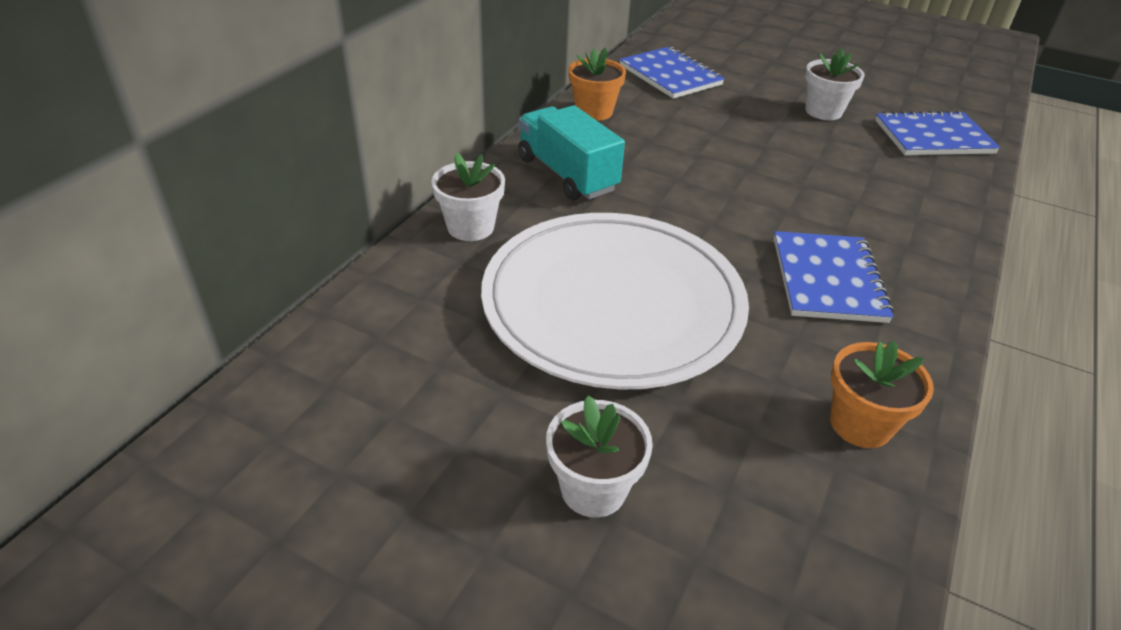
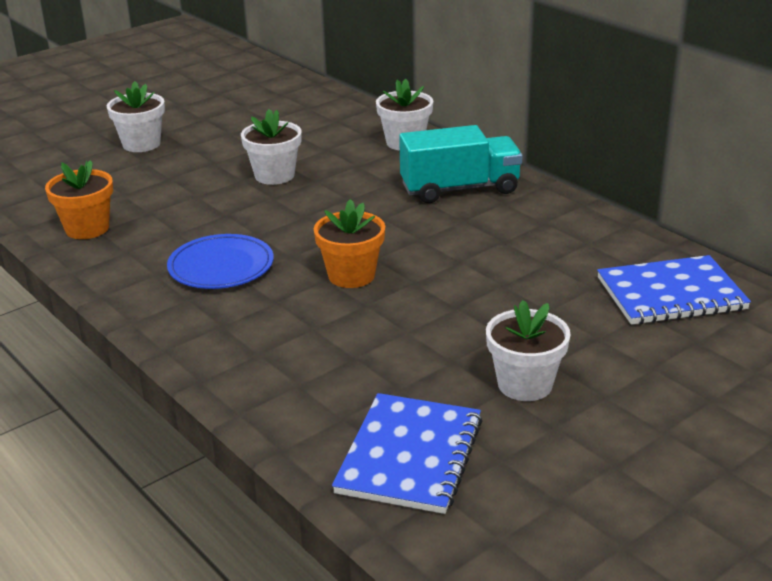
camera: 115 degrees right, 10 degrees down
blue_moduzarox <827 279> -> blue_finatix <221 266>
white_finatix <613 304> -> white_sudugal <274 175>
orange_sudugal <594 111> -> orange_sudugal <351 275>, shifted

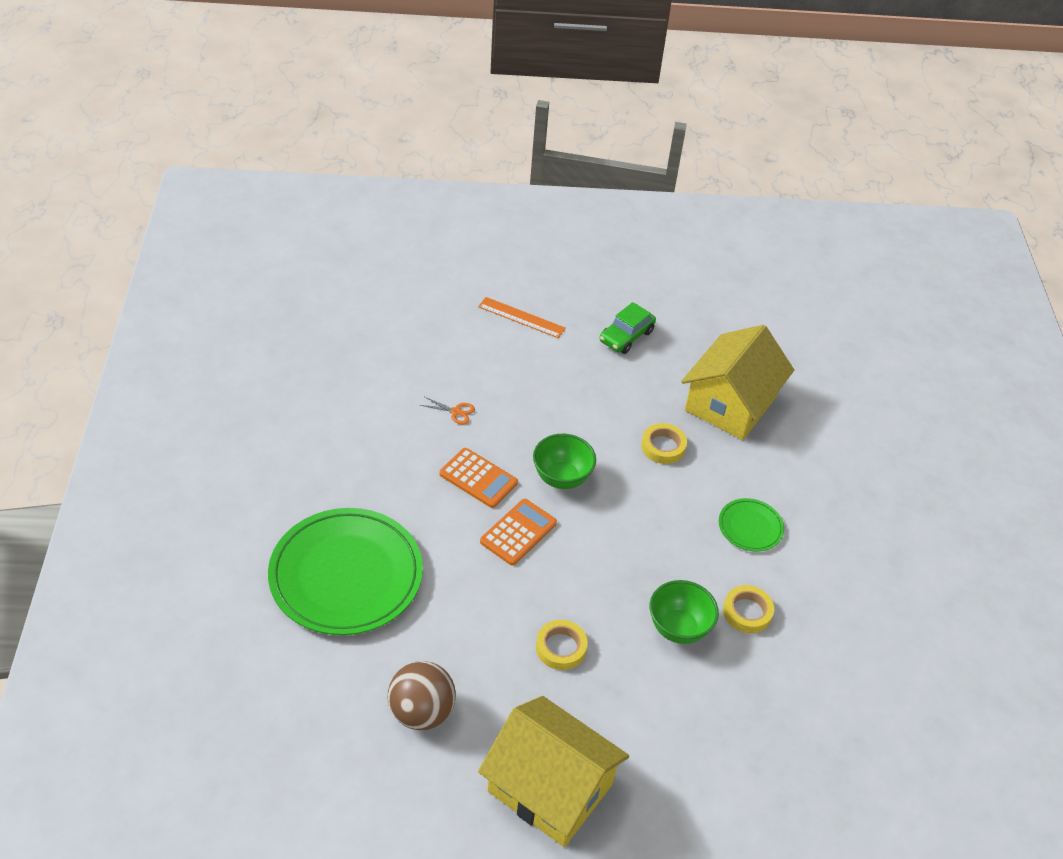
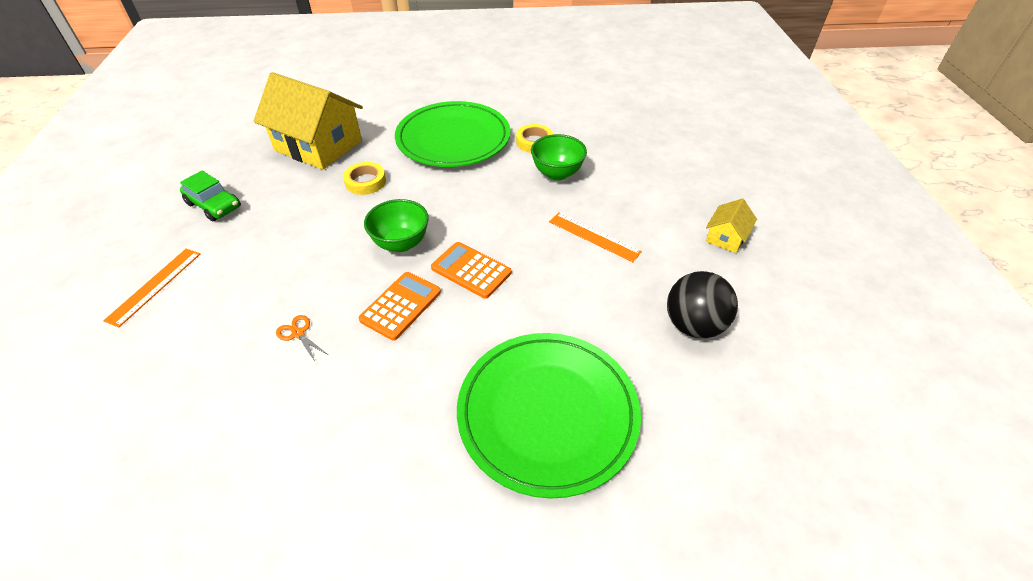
camera: 90 degrees left, 0 degrees up
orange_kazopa <456 412> -> orange_kazopa <298 333>, 60 degrees counterclockwise
green_finatix <750 527> -> green_finatix <453 139>, x2.20
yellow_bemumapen <561 648> -> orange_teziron <594 236>
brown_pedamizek <421 712> -> black_pedamizek <693 325>
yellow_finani <550 787> -> yellow_finani <726 237>, x0.45

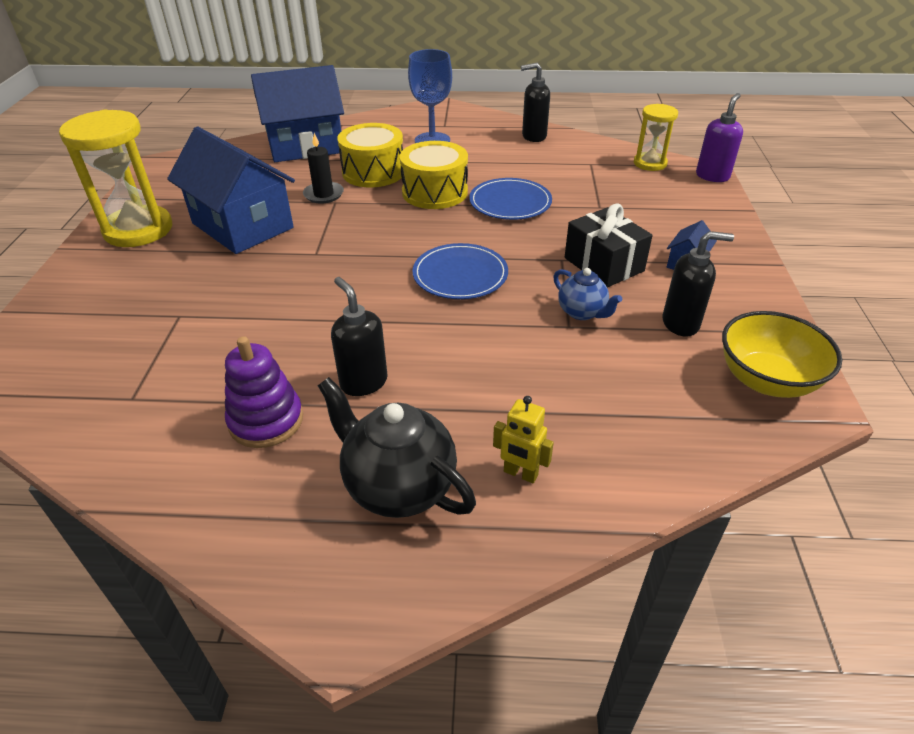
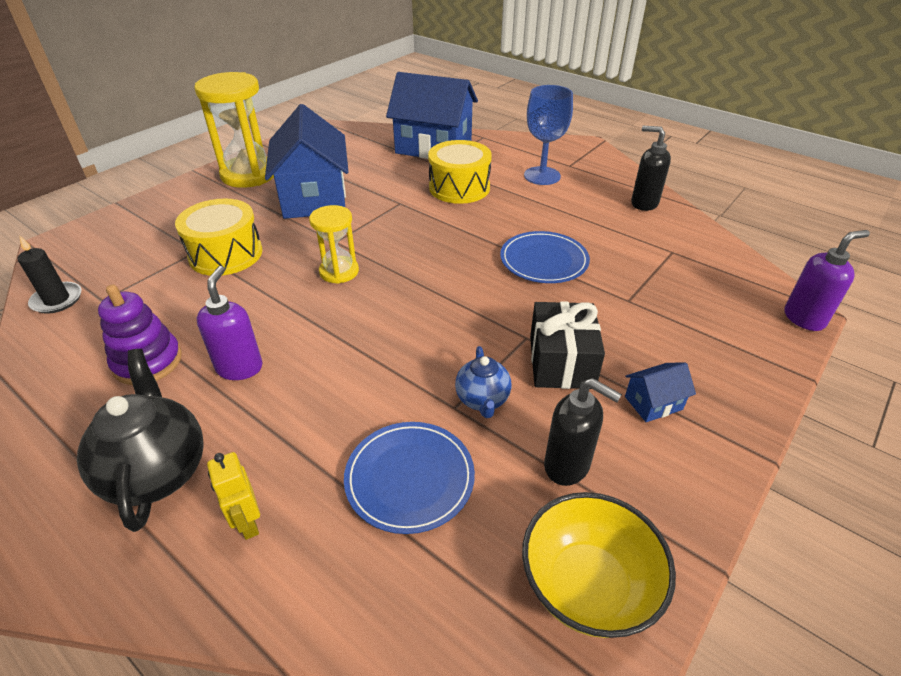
camera: 35 degrees right, 0 degrees up
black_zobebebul <323 194> -> black_zobebebul <57 300>, shifted
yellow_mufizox <435 192> -> yellow_mufizox <226 254>, shifted
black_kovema <363 382> -> purple_kovema <240 367>
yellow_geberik <650 163> -> yellow_geberik <339 271>, shifted
blue_finatix <460 275> -> blue_finatix <409 478>, shifted

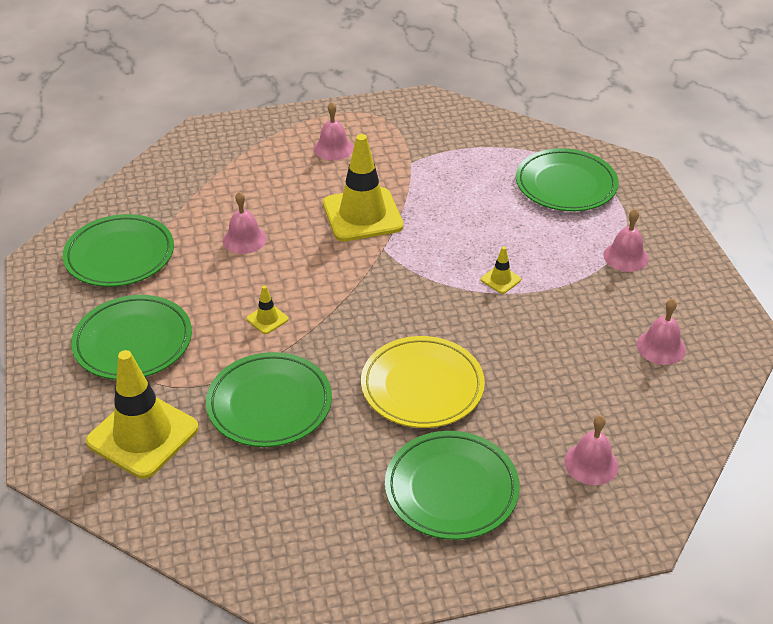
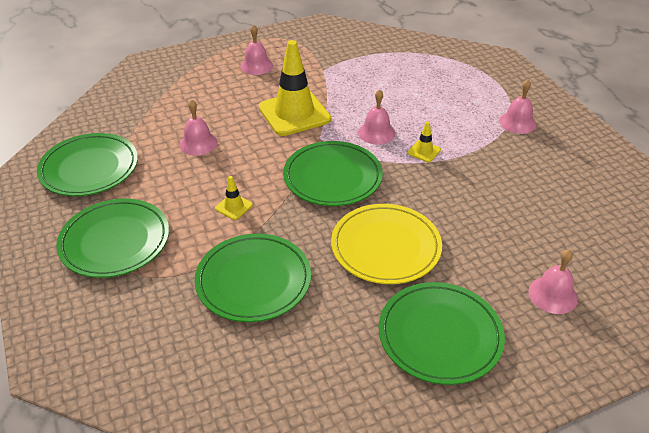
camera: 10 degrees left, 0 degrees up
green_finatix <566 185> -> green_finatix <332 177>, shifted
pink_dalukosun <661 347> -> pink_dalukosun <376 133>, shifted
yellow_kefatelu <143 435> -> none

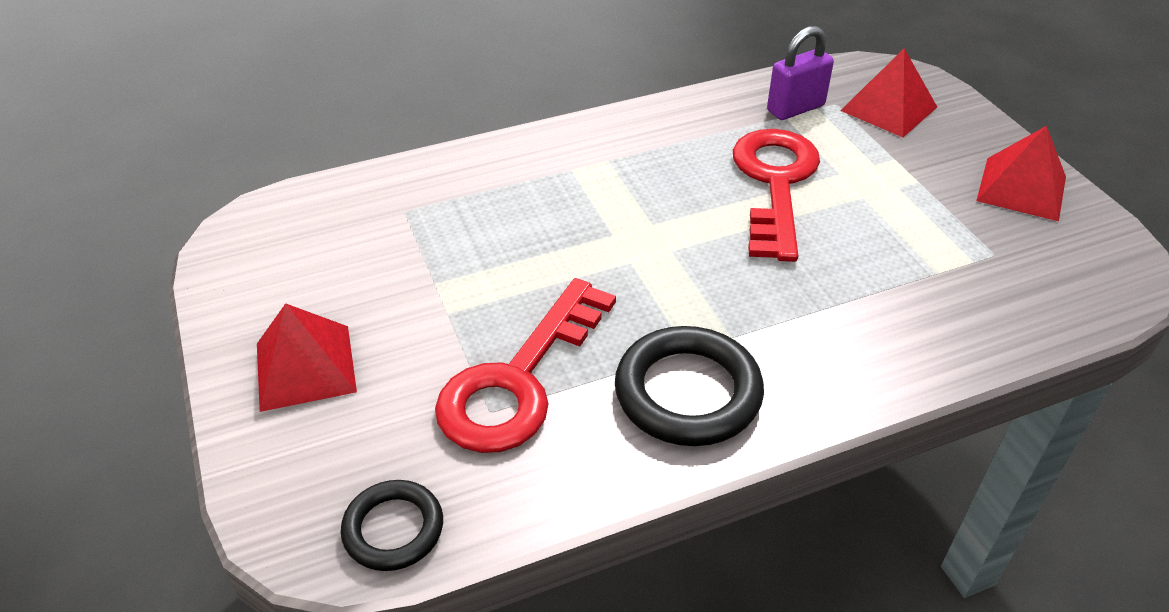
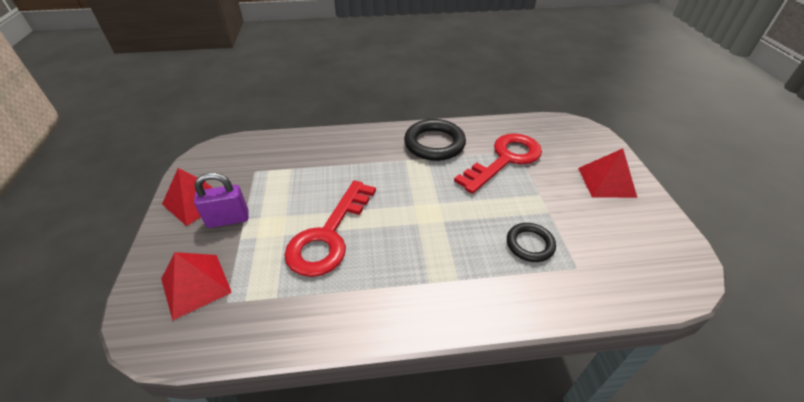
camera: 165 degrees left, 0 degrees up
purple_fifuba <795 108> -> purple_fifuba <228 219>, shifted
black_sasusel <393 529> -> black_sasusel <530 244>, shifted

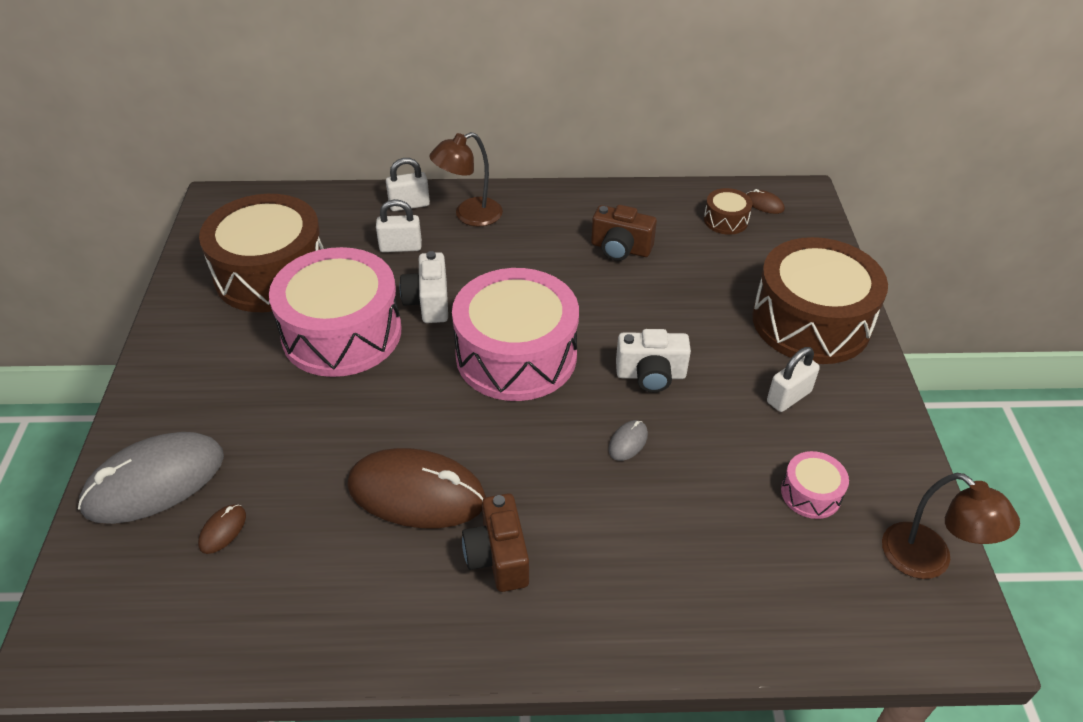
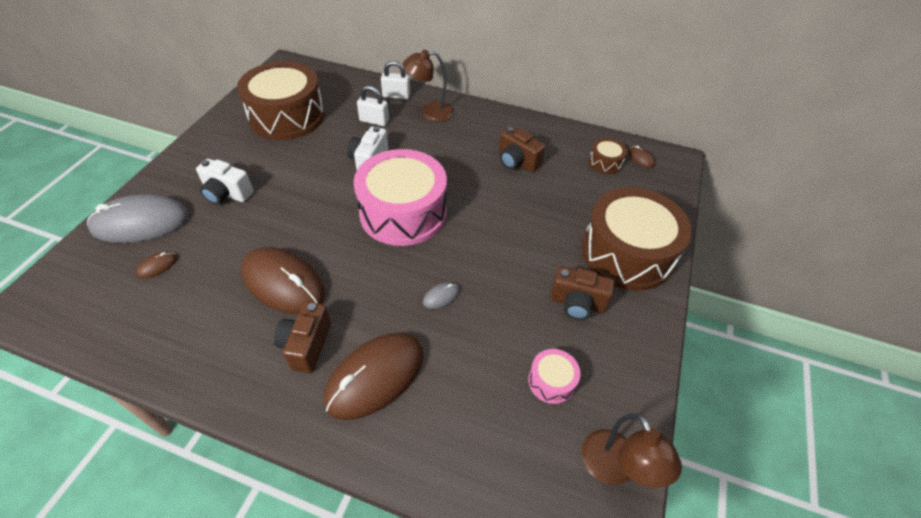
camera: 20 degrees right, 5 degrees up
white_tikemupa <651 375> -> white_tikemupa <227 194>, shifted
none -> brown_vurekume <375 376>
white_fifuba <788 397> -> brown_tikemupa <577 303>
pink_mufizox <342 333> -> none

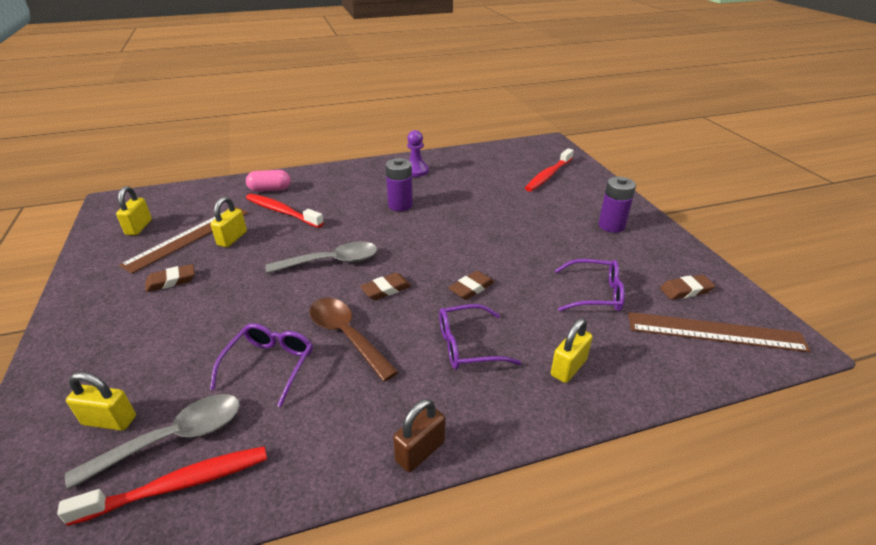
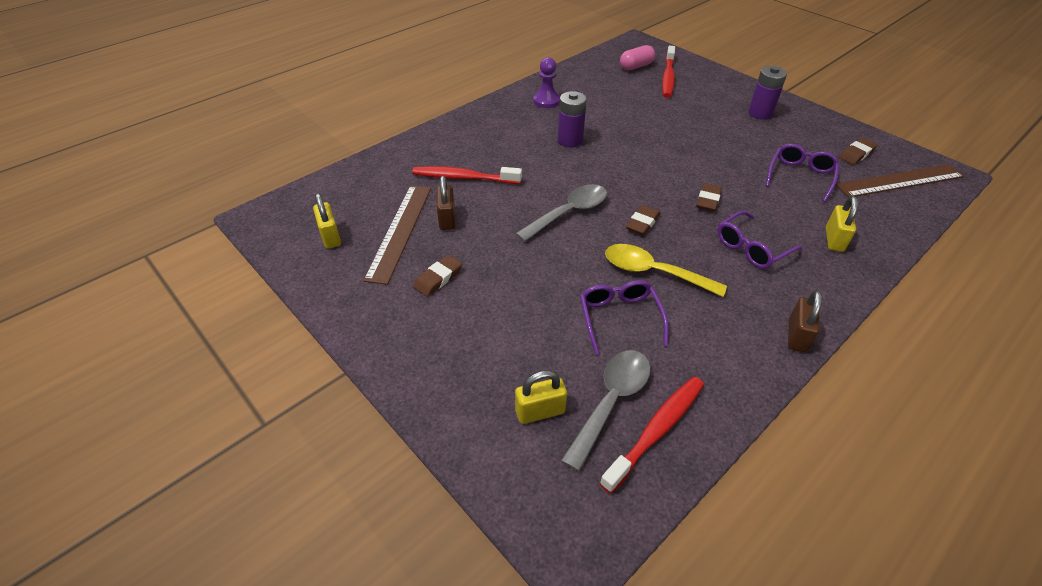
camera: 25 degrees left, 10 degrees up
yellow_fifuba <232 238> -> brown_fifuba <447 219>
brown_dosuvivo <346 335> -> yellow_dosuvivo <653 272>
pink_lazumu <270 189> -> pink_lazumu <636 66>, shifted
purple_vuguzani <595 294> -> purple_vuguzani <800 176>, 45 degrees counterclockwise

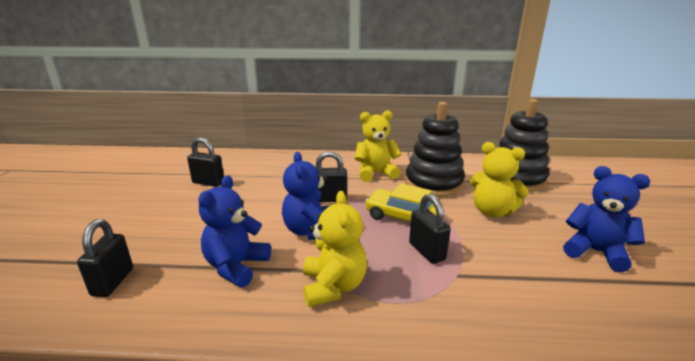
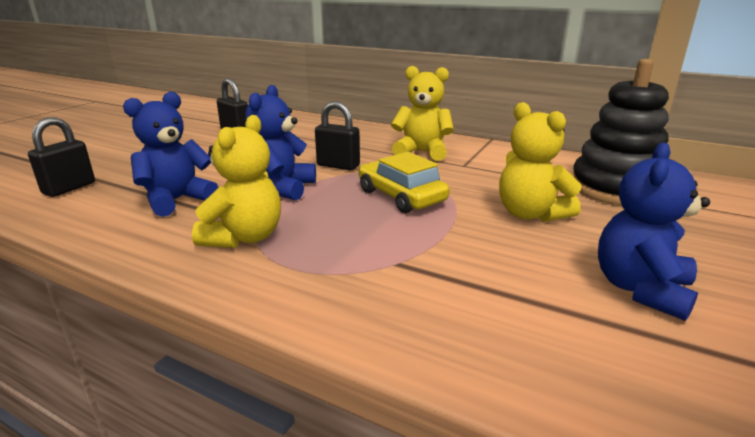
camera: 25 degrees right, 0 degrees up
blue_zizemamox <595 252> -> blue_zizemamox <640 289>, 120 degrees counterclockwise
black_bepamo <433 183> -> none
black_fifuba <427 251> -> none

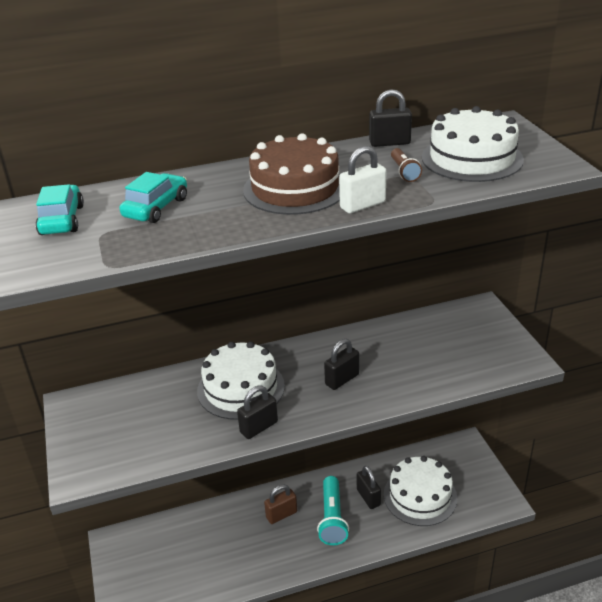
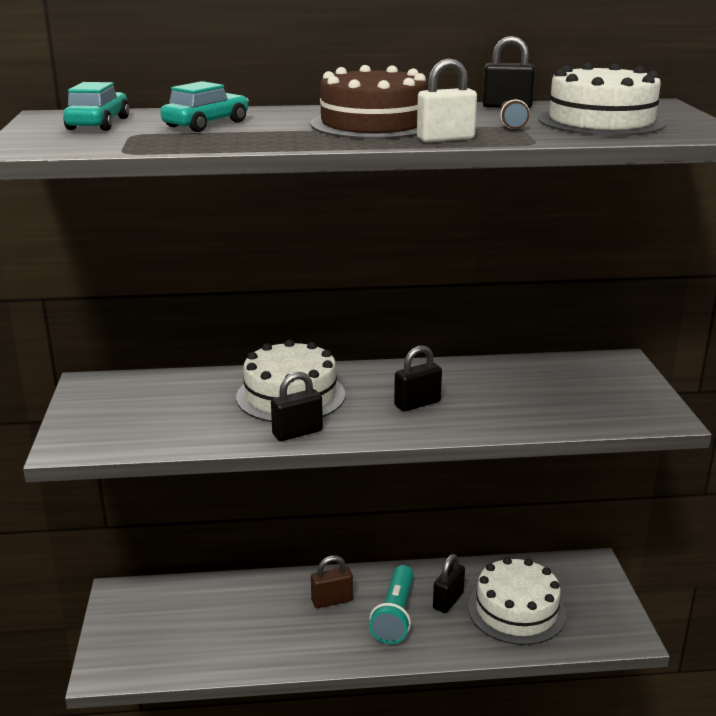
camera: 10 degrees right, 10 degrees down
black_fifuba <368 497> -> black_fifuba <448 601>, 45 degrees clockwise

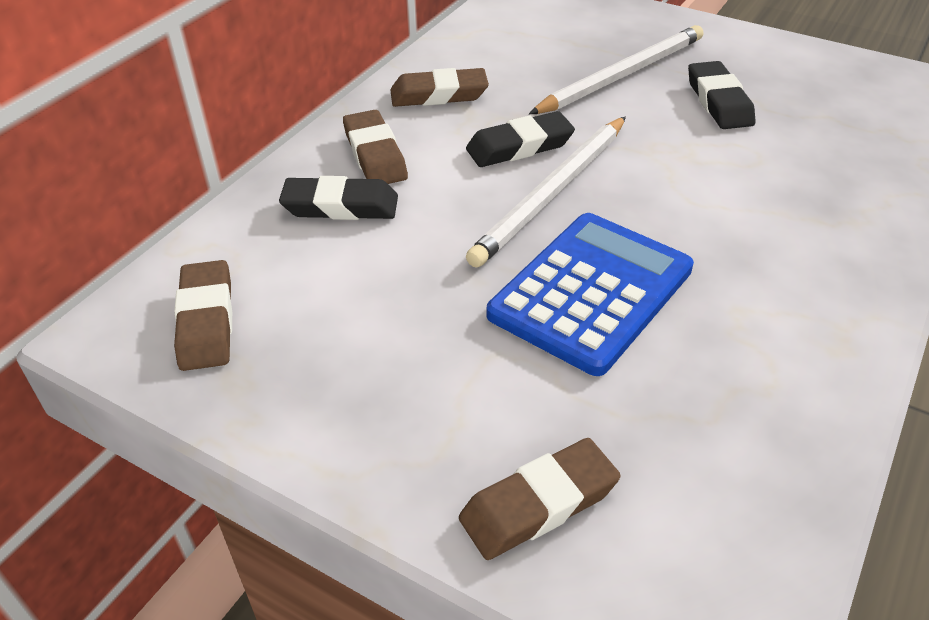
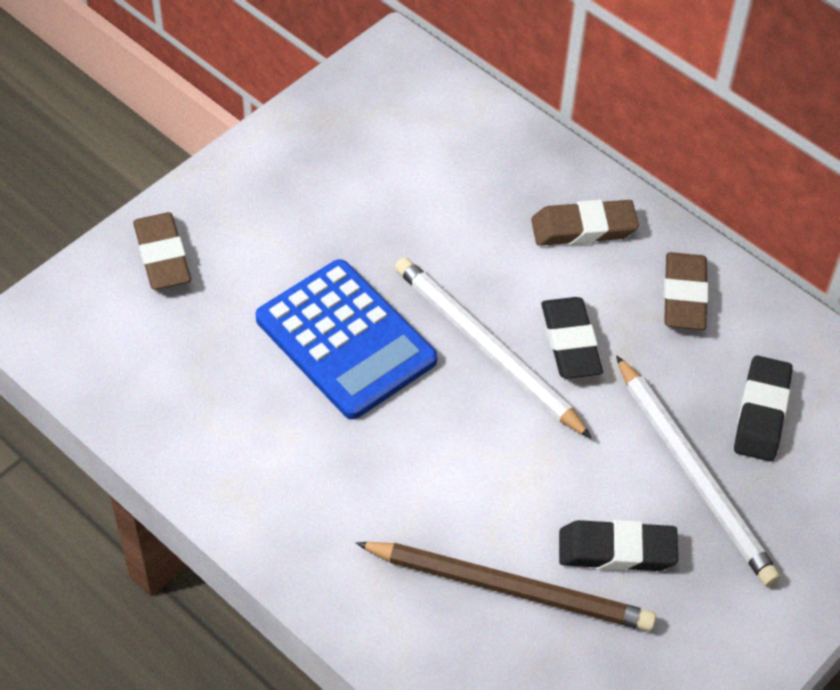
camera: 100 degrees right, 10 degrees up
none -> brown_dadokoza <509 588>
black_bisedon <340 206> -> black_bisedon <761 413>, shifted
brown_bisedon <206 321> -> none

